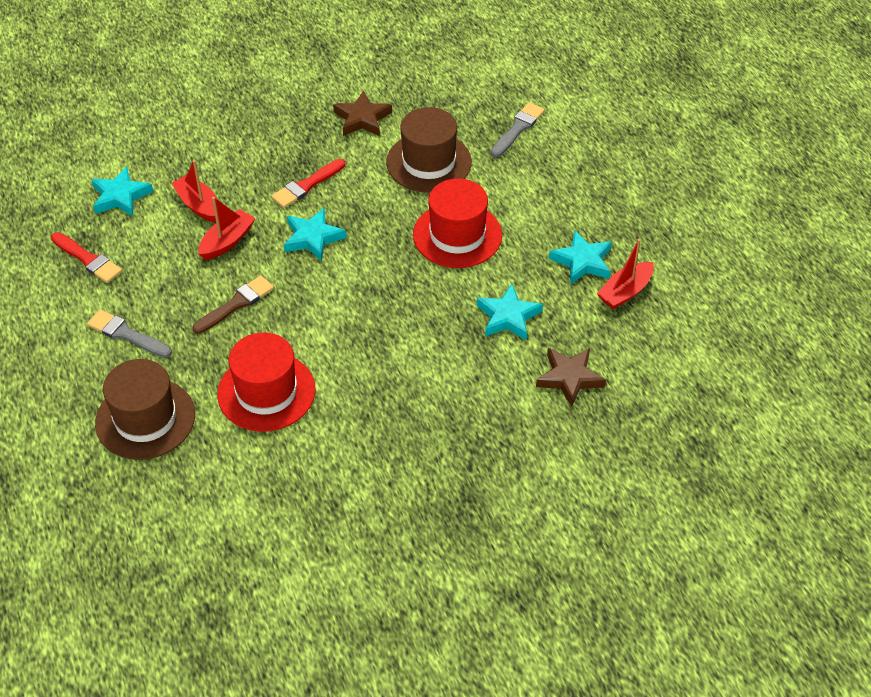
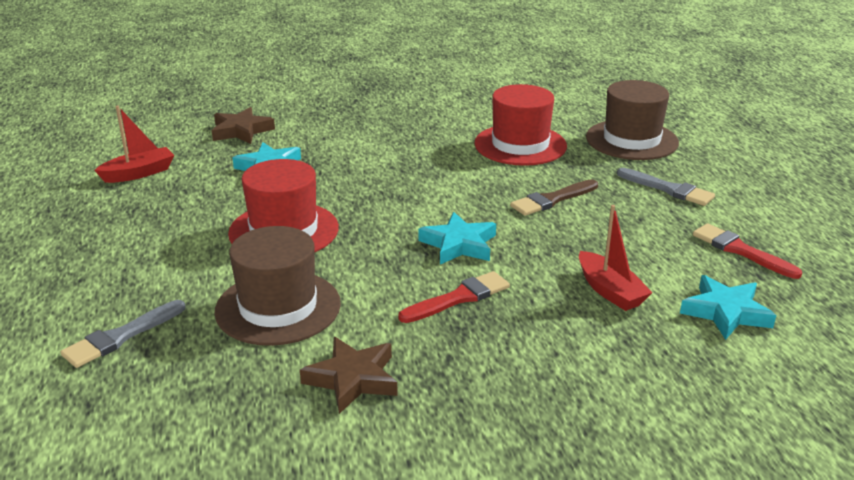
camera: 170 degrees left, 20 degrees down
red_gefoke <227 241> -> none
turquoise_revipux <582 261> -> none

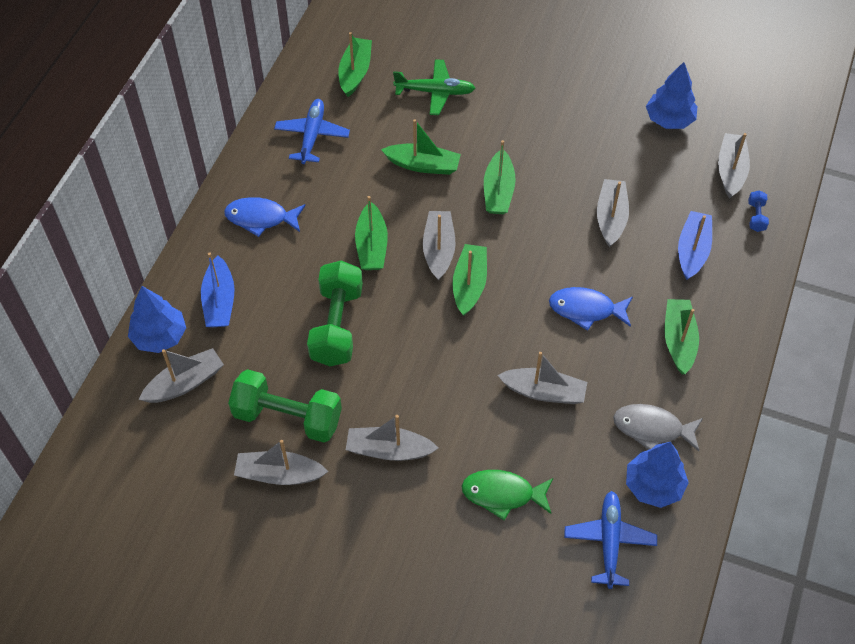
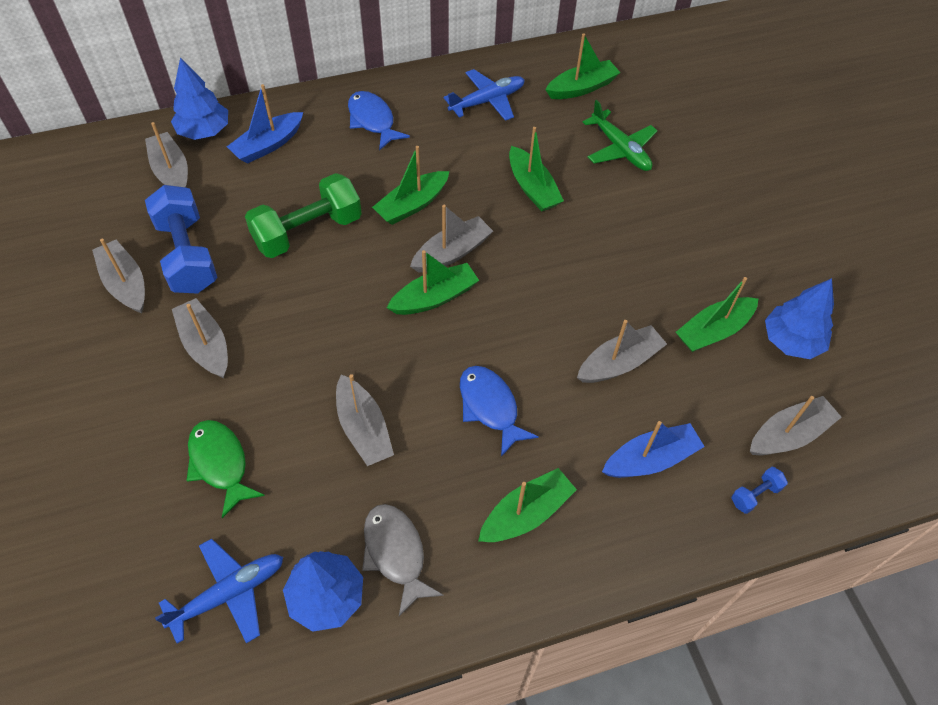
camera: 50 degrees right, 0 degrees up
grey_gefoke <185 383> -> grey_gefoke <171 172>, 135 degrees counterclockwise
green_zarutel <287 417> -> blue_zarutel <187 255>
green_gefoke <498 191> -> green_gefoke <713 331>, shifted

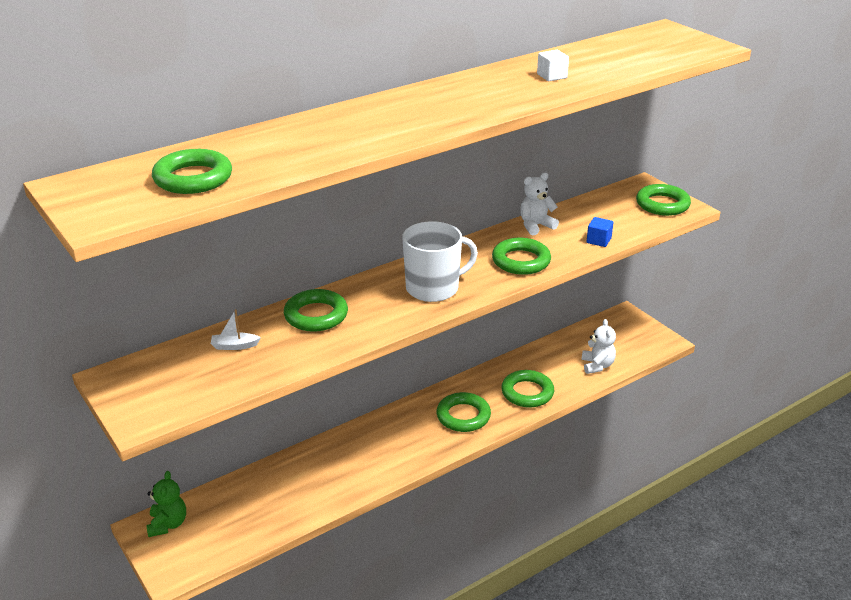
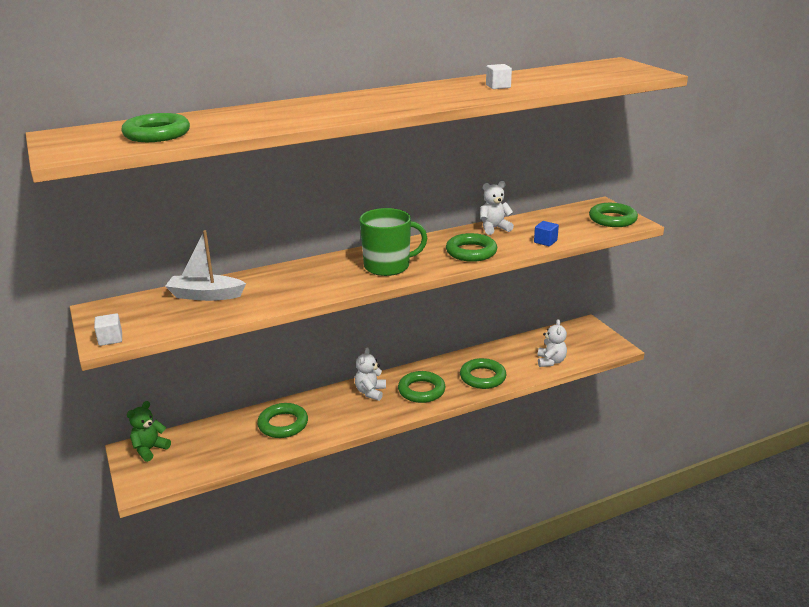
camera: 10 degrees right, 5 degrees down
none -> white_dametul <110 339>
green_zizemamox <168 524> -> green_zizemamox <150 449>, 150 degrees counterclockwise
white_gefoke <234 346> -> white_gefoke <205 295>, x1.90
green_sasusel <316 315> -> green_sasusel <283 424>, shifted
none -> white_zizemamox <370 392>
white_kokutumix <433 288> -> green_kokutumix <388 266>

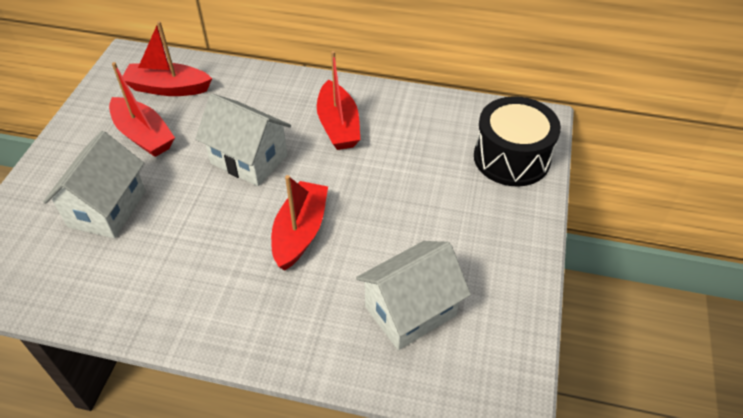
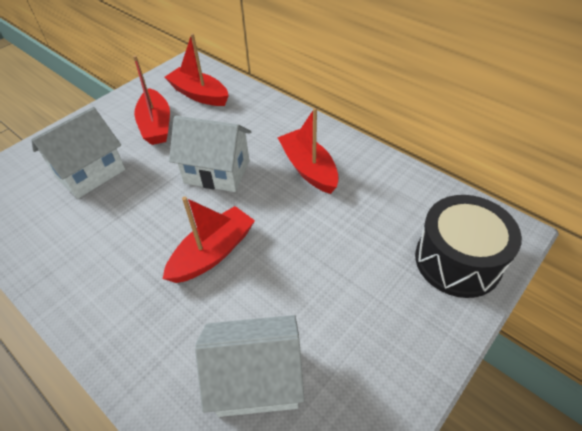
camera: 30 degrees right, 0 degrees up
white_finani <249 159> -> white_finani <217 172>, 45 degrees counterclockwise
red_gefoke <338 125> -> red_gefoke <308 168>, 135 degrees clockwise

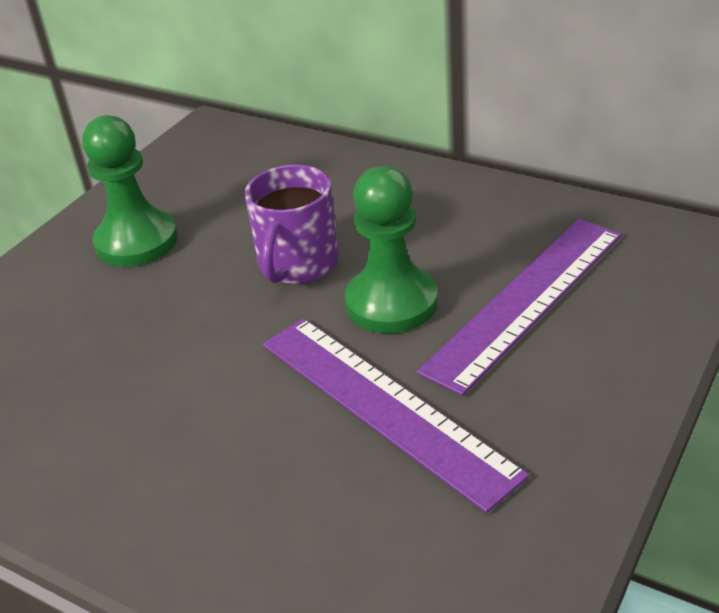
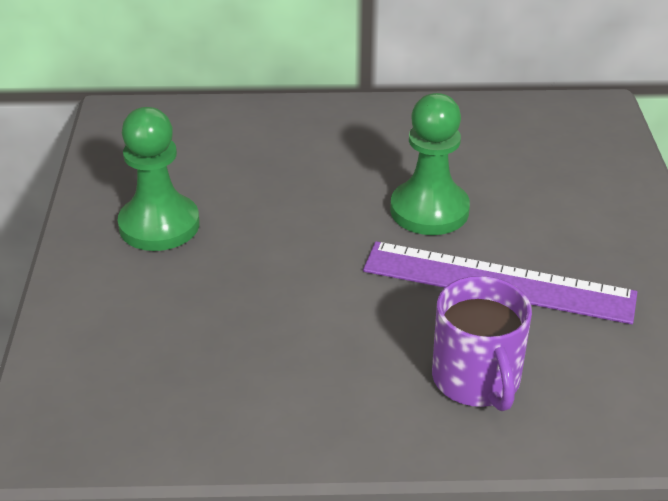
camera: 35 degrees left, 0 degrees up
purple_kokutumix <297 263> -> purple_kokutumix <477 379>, shifted
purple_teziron <526 300> -> none

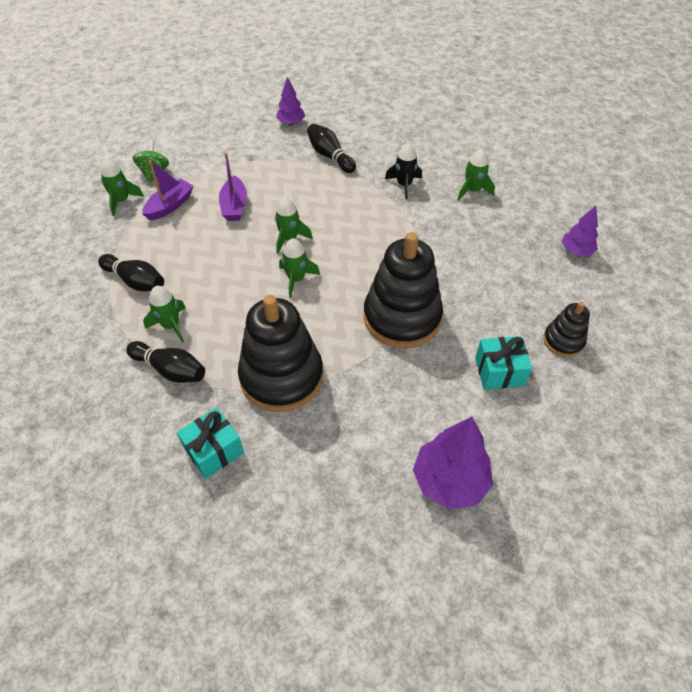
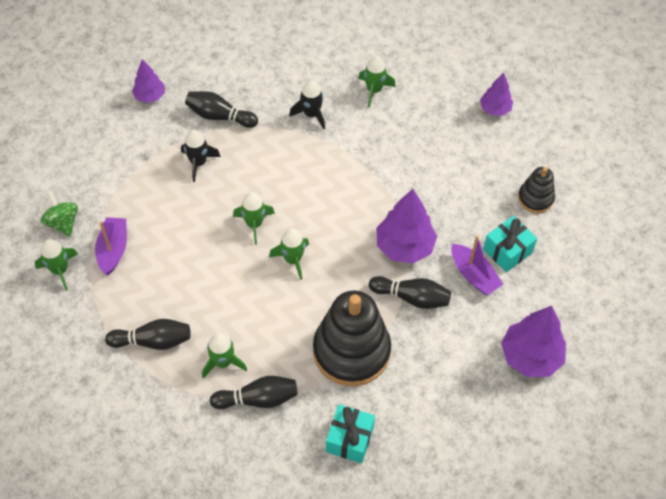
camera: 35 degrees left, 5 degrees up
none -> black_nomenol <198 163>
none -> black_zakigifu <411 297>
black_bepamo <402 317> -> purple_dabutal <404 246>
purple_gefoke <234 206> -> purple_gefoke <474 275>, shifted

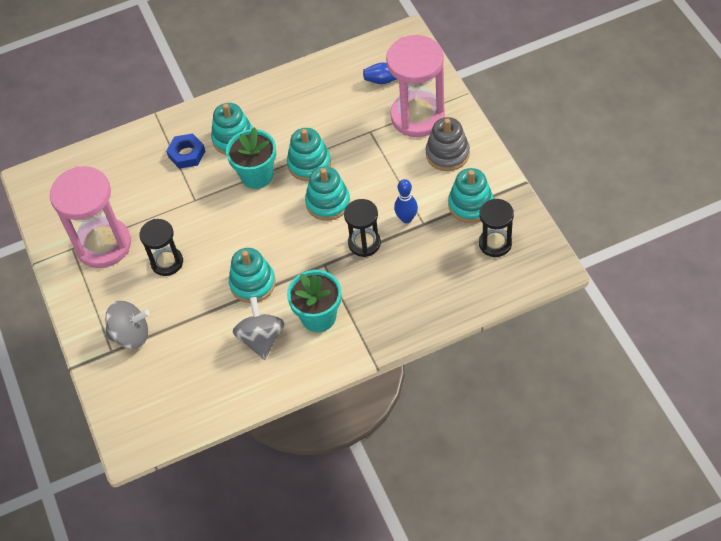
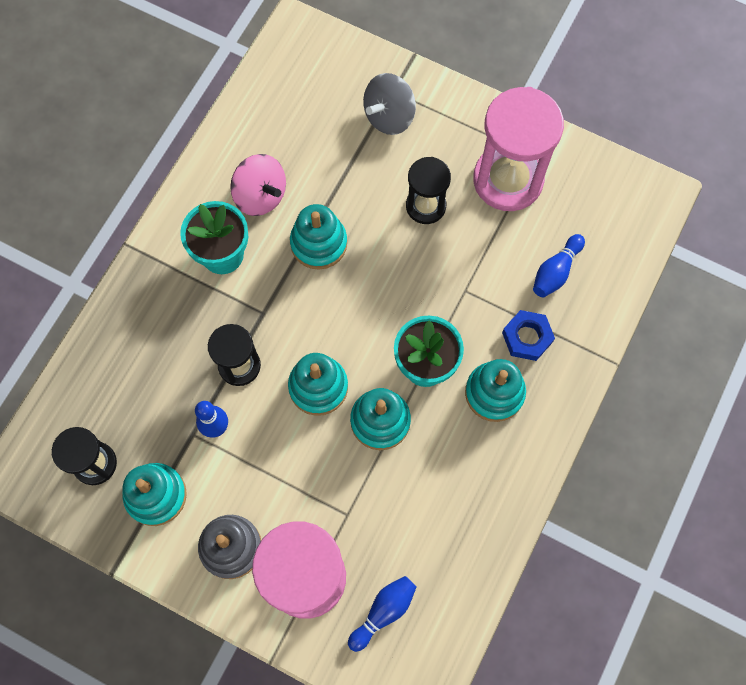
camera: 135 degrees right, 15 degrees up
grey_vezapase <261 338> -> pink_vezapase <260 196>
none -> blue_zakigifu <555 271>

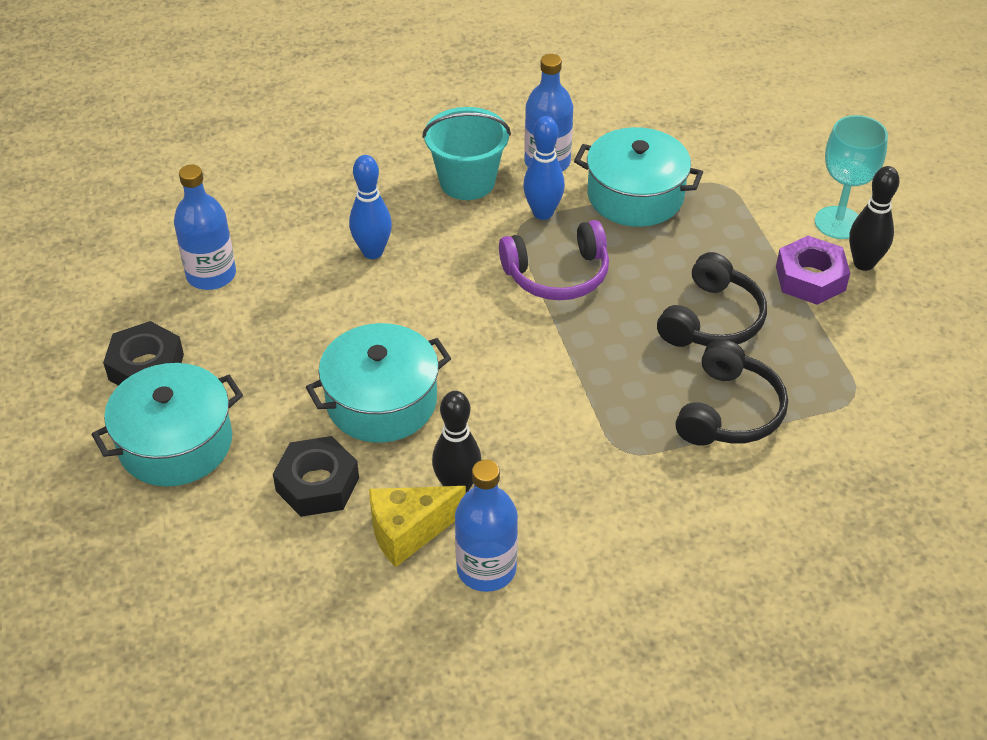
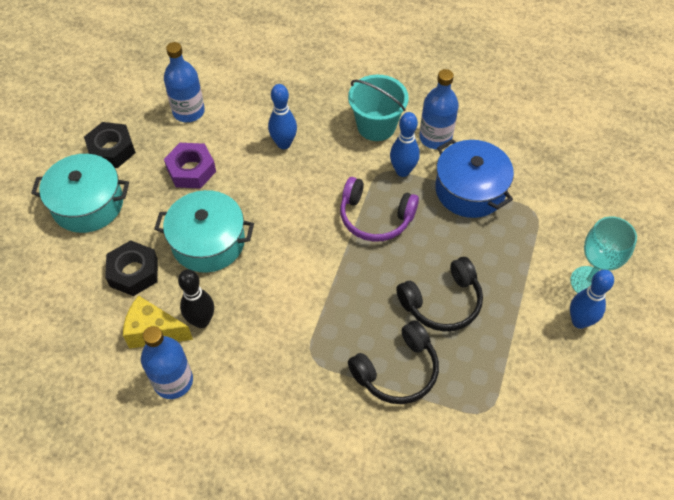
camera: 35 degrees right, 10 degrees up
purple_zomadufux <810 278> -> purple_zomadufux <191 170>, shifted
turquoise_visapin <635 196> -> blue_visapin <470 190>
black_zakigifu <863 263> -> blue_zakigifu <579 321>

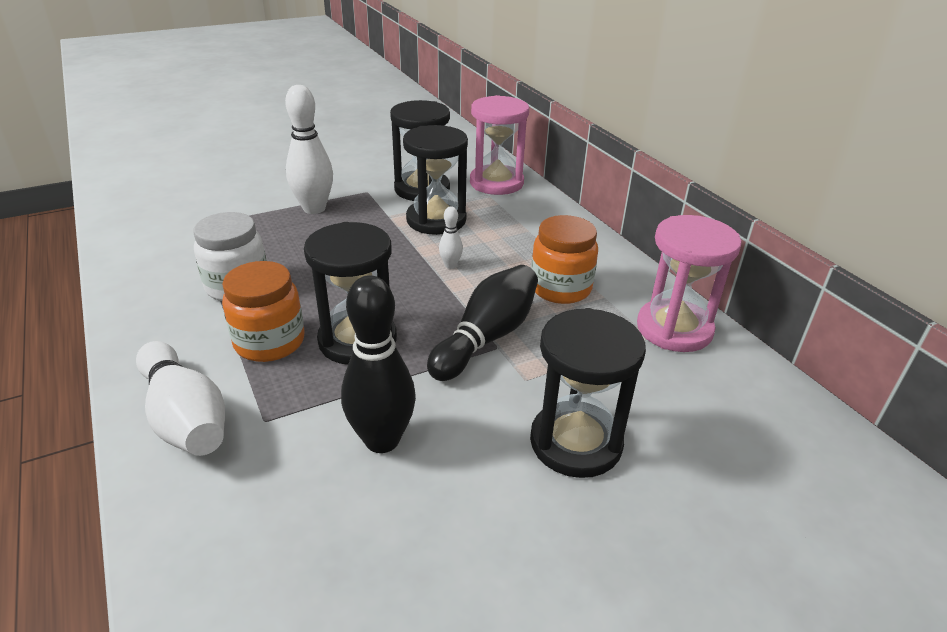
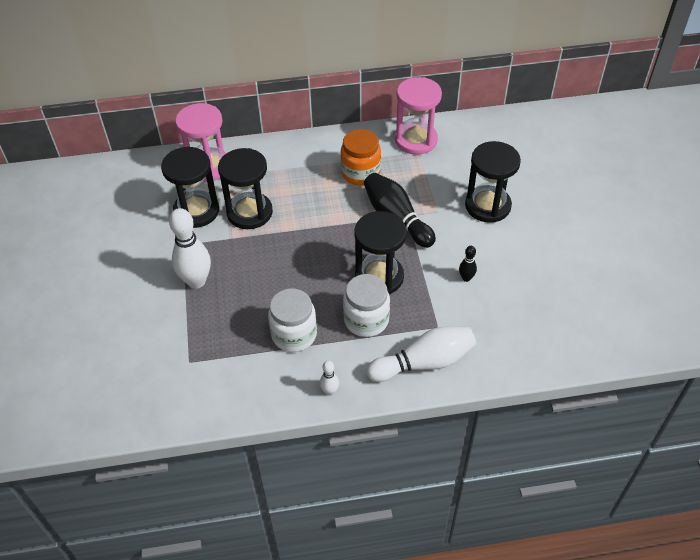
camera: 70 degrees left, 15 degrees up
white_zakigifu <450 265> -> white_zakigifu <329 391>, shifted
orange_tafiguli <269 342> -> white_tafiguli <366 320>
black_zakigifu <382 440> -> black_zakigifu <466 278>, x0.47

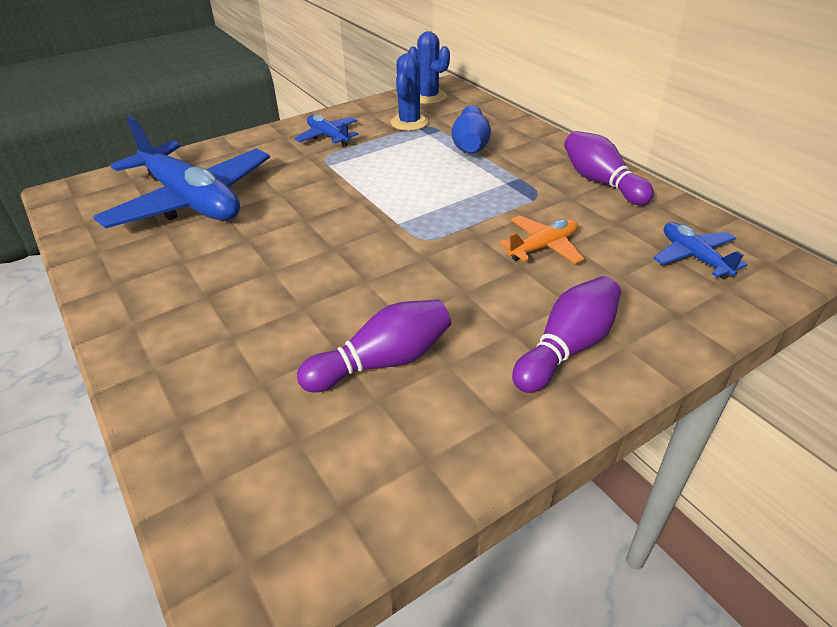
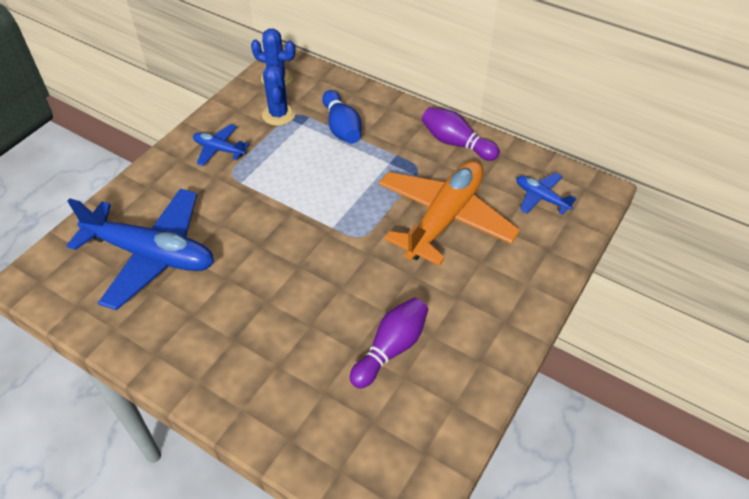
camera: 25 degrees left, 10 degrees up
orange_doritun <543 247> -> orange_doritun <444 219>, x2.19
purple_zakigifu <567 348> -> none

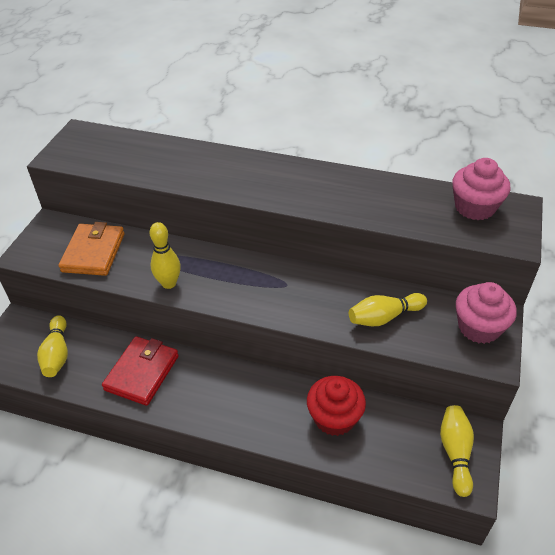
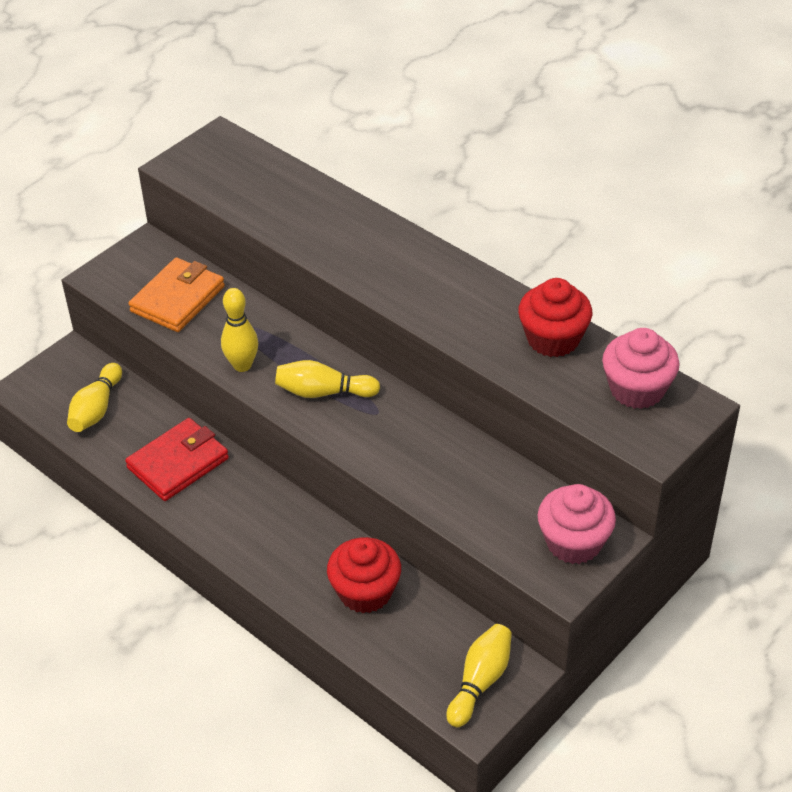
camera: 25 degrees right, 0 degrees up
yellow_zakigifu <384 317> -> yellow_zakigifu <323 392>, shifted
none -> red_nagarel <553 339>

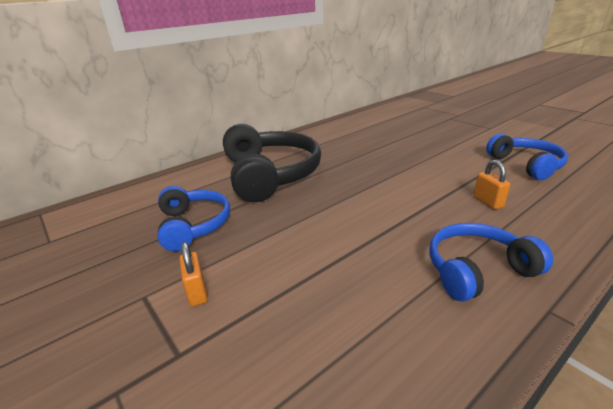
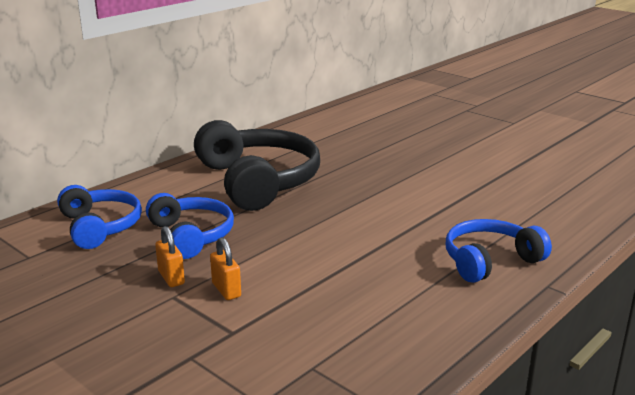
camera: 10 degrees left, 5 degrees down
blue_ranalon <526 165> -> blue_ranalon <100 227>, shifted
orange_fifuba <488 202> -> orange_fifuba <171 277>, shifted

